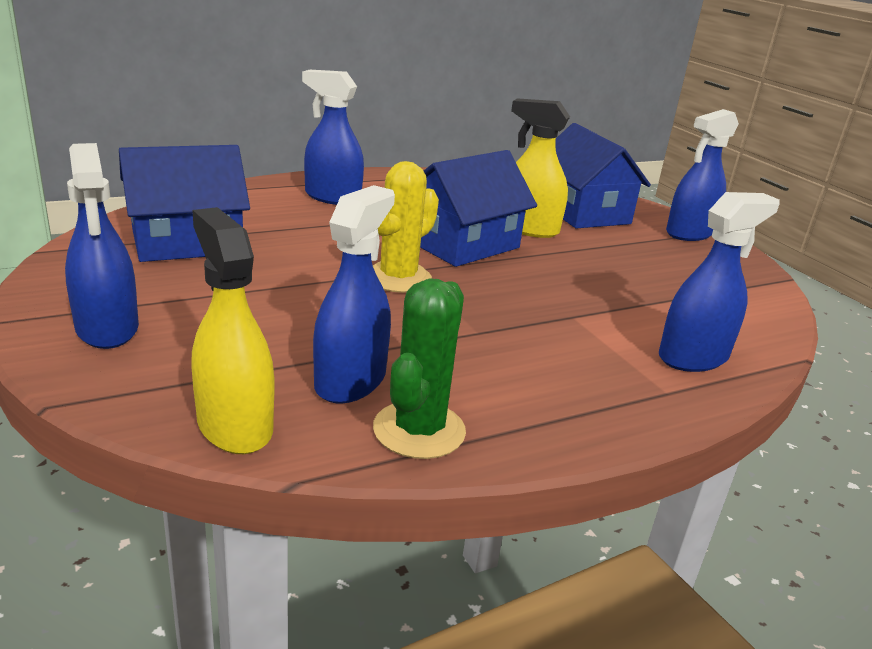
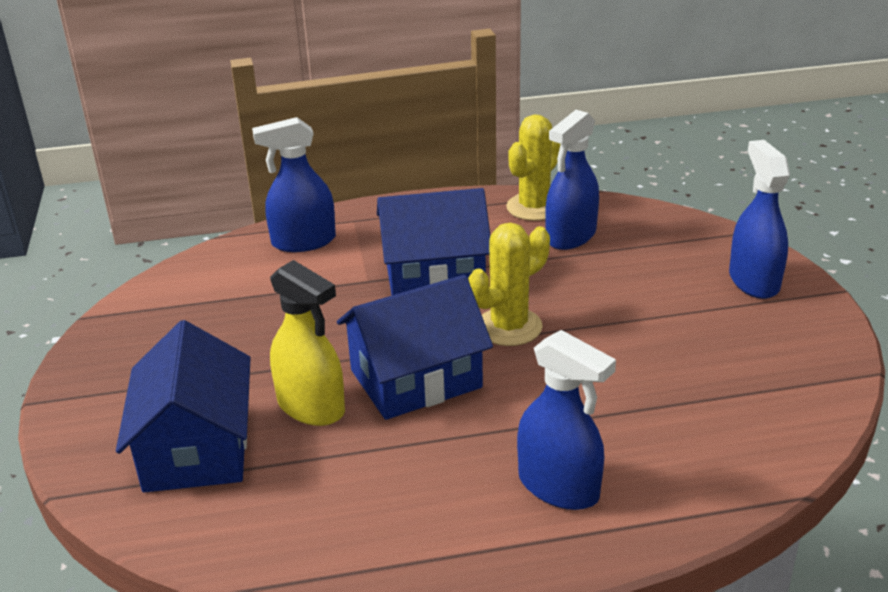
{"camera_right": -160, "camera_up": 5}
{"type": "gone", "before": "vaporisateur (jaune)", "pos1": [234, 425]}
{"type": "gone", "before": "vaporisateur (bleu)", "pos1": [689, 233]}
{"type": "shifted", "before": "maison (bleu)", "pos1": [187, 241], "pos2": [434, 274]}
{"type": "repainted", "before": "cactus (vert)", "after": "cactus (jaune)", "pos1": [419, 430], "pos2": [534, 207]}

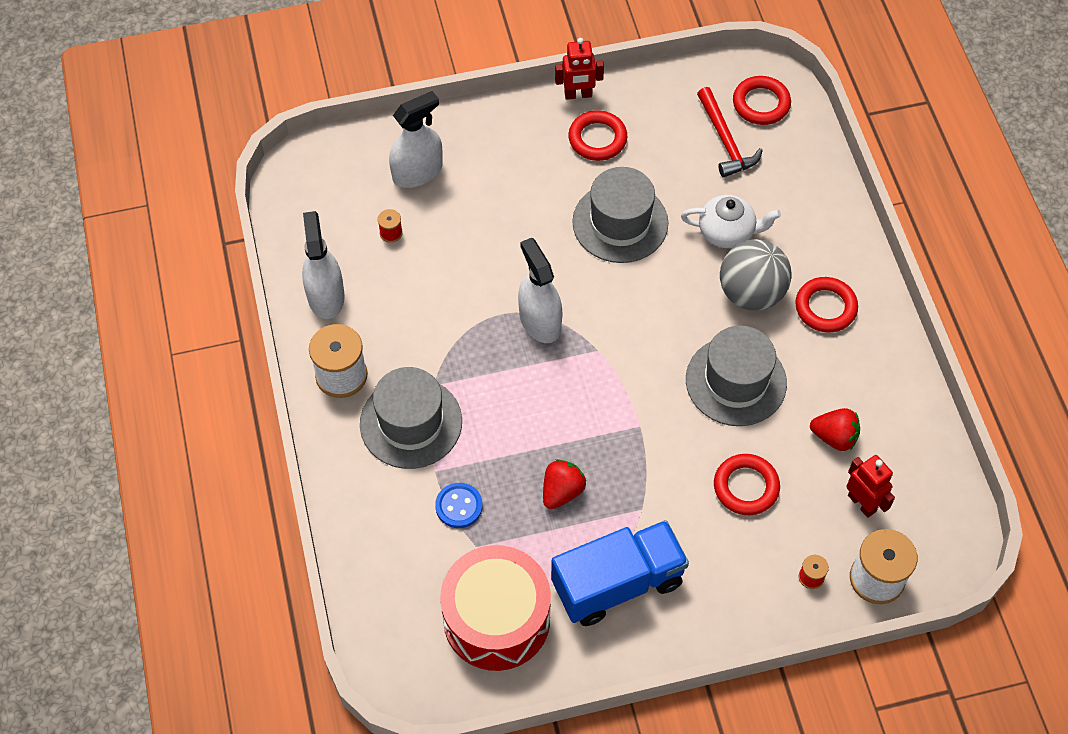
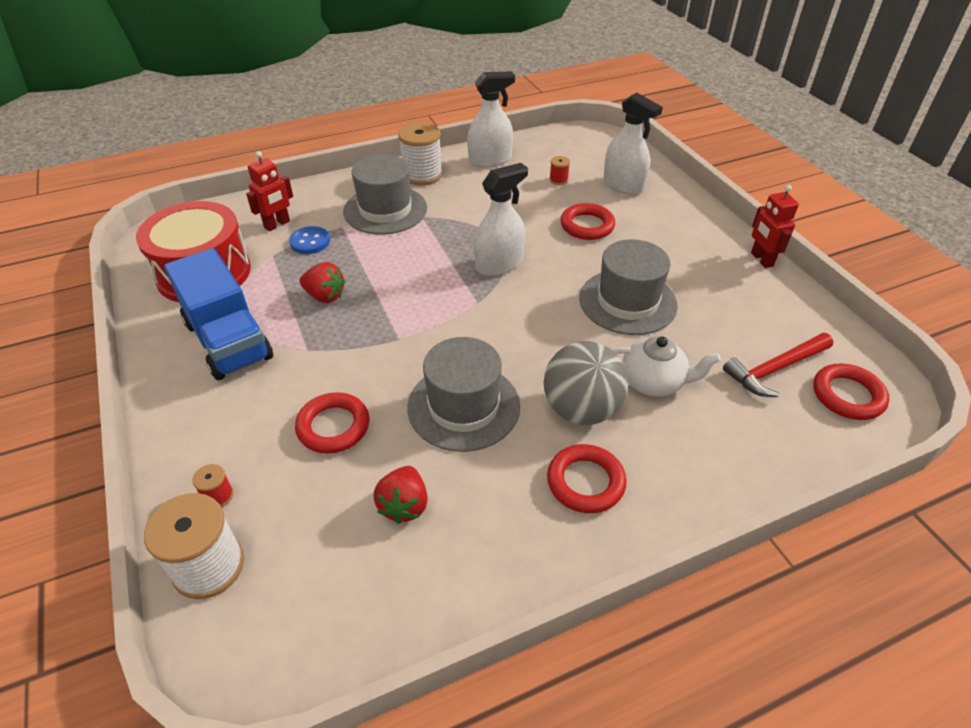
{"camera_right": 80, "camera_up": -15}
{"type": "shifted", "before": "anneau (rouge)", "pos1": [597, 139], "pos2": [587, 226]}
{"type": "shifted", "before": "robot (rouge)", "pos1": [862, 503], "pos2": [277, 224]}
{"type": "rotated", "before": "théière (blanc)", "pos1": [727, 232], "pos2": [653, 382], "turn": -75}

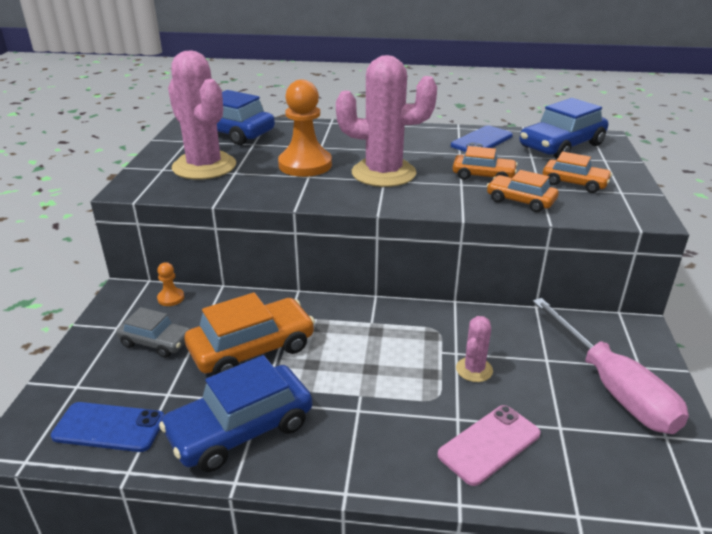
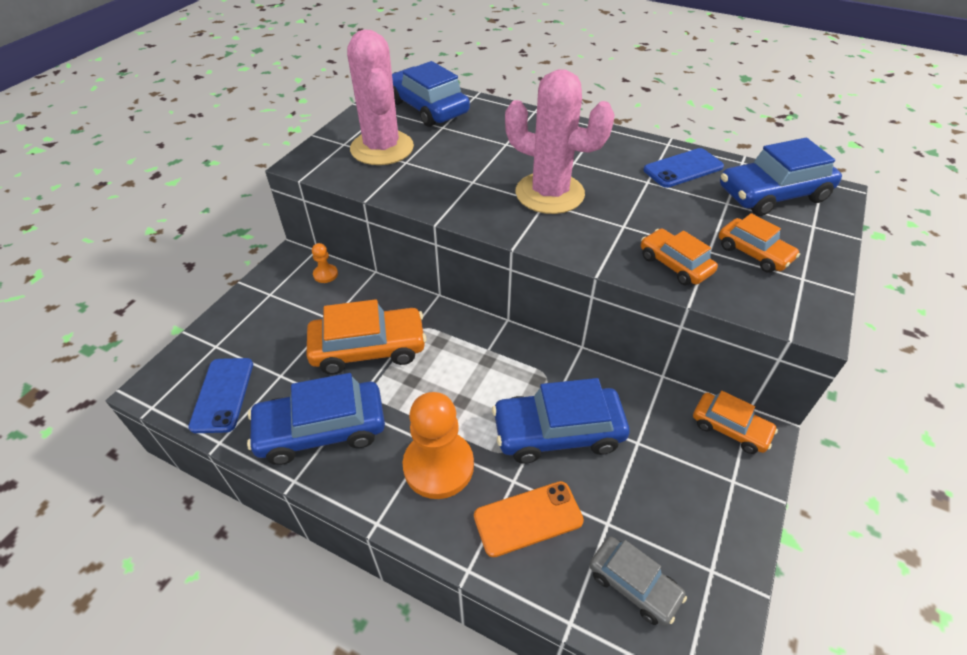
{"camera_right": 20, "camera_up": 15}
{"type": "gone", "before": "tournevis (rose)", "pos1": [612, 387]}
{"type": "shifted", "before": "voiture (gris)", "pos1": [156, 342], "pos2": [633, 584]}
{"type": "shifted", "before": "pion (orange)", "pos1": [305, 165], "pos2": [438, 466]}
{"type": "shifted", "before": "voiture (orange)", "pos1": [483, 176], "pos2": [730, 428]}
{"type": "swapped", "before": "cactus (rose)", "after": "voiture (bleu)", "pos1": [474, 370], "pos2": [558, 432]}
{"type": "repainted", "before": "téléphone (rose)", "after": "téléphone (orange)", "pos1": [489, 444], "pos2": [528, 518]}
{"type": "rotated", "before": "téléphone (bleu)", "pos1": [109, 427], "pos2": [223, 395], "turn": 60}

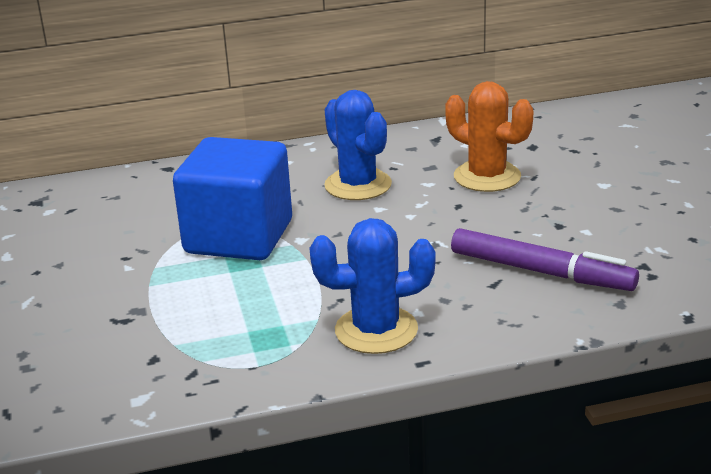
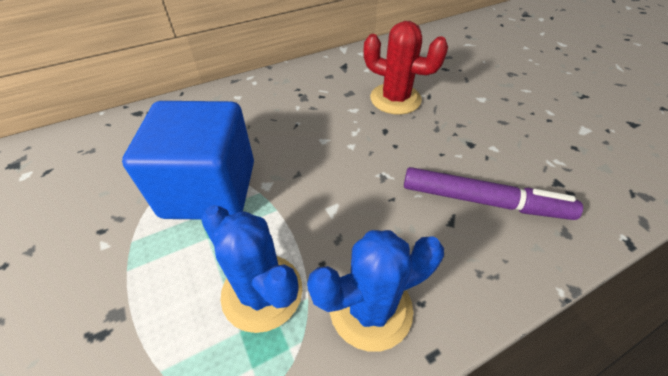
{"camera_right": -15, "camera_up": 20}
{"type": "shifted", "before": "cactus (bleu)", "pos1": [358, 185], "pos2": [262, 292]}
{"type": "repainted", "before": "cactus (orange)", "after": "cactus (rouge)", "pos1": [487, 177], "pos2": [395, 99]}

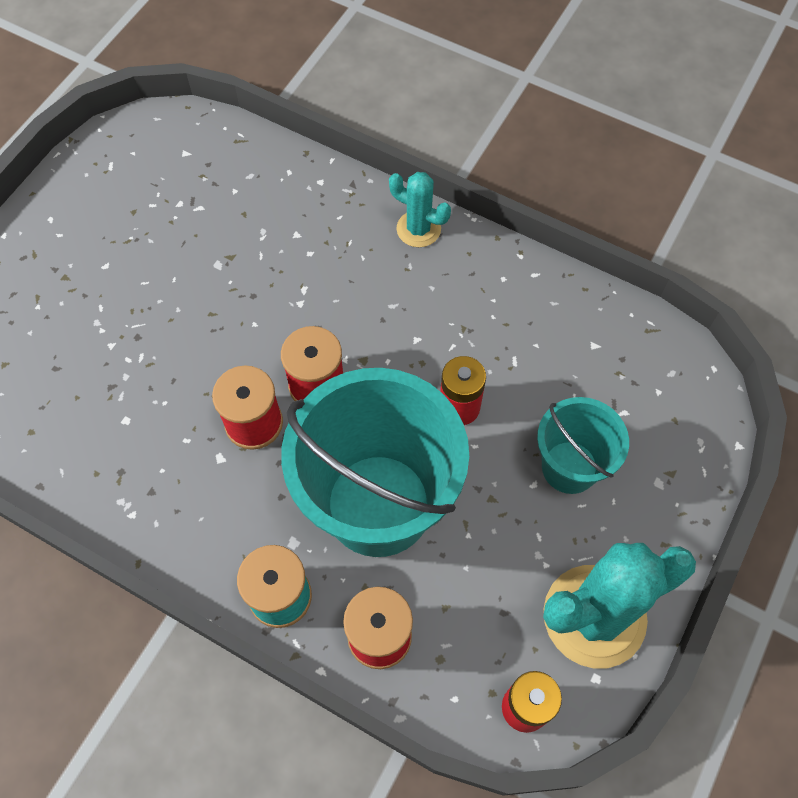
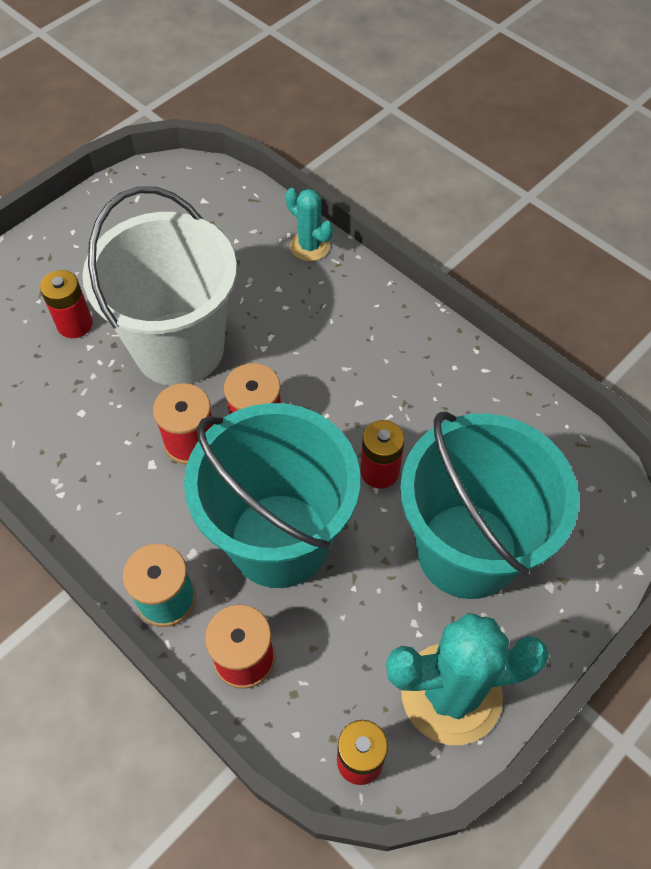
{"camera_right": 15, "camera_up": -5}
{"type": "new", "after": "pile (rouge)", "pos2": [75, 324]}
{"type": "new", "after": "seau (blanc)", "pos2": [179, 348]}
{"type": "shifted", "before": "cactus (turquoise)", "pos1": [418, 229], "pos2": [310, 246]}
{"type": "scaled", "before": "seau (turquoise)", "pos1": [569, 467], "pos2": [467, 550], "scale": 1.88}

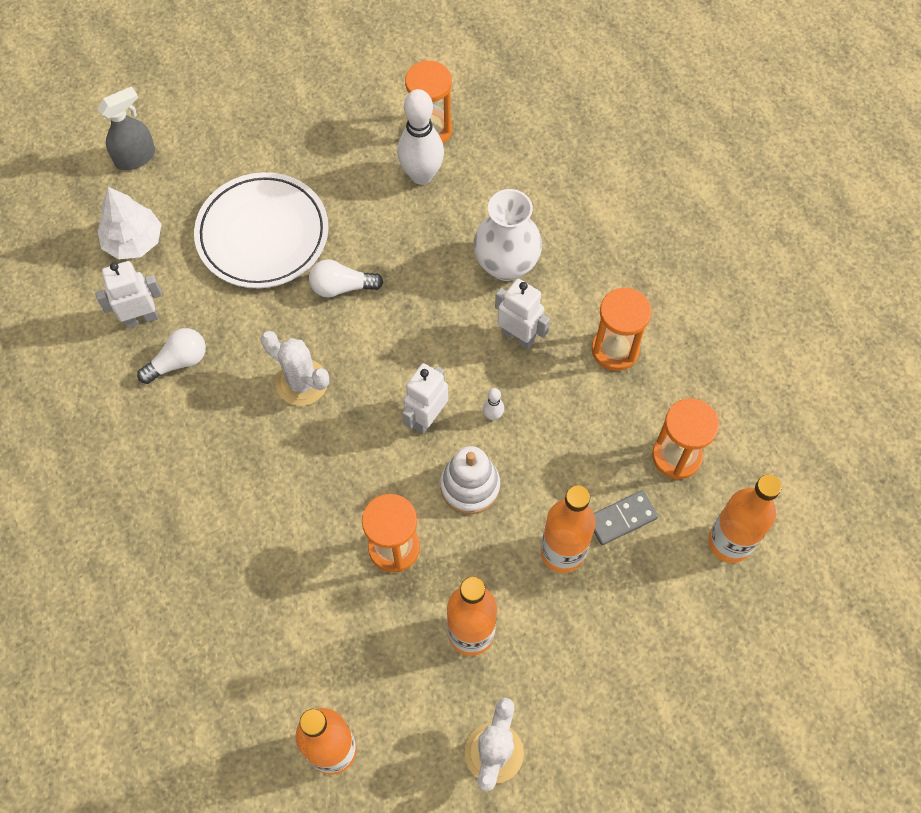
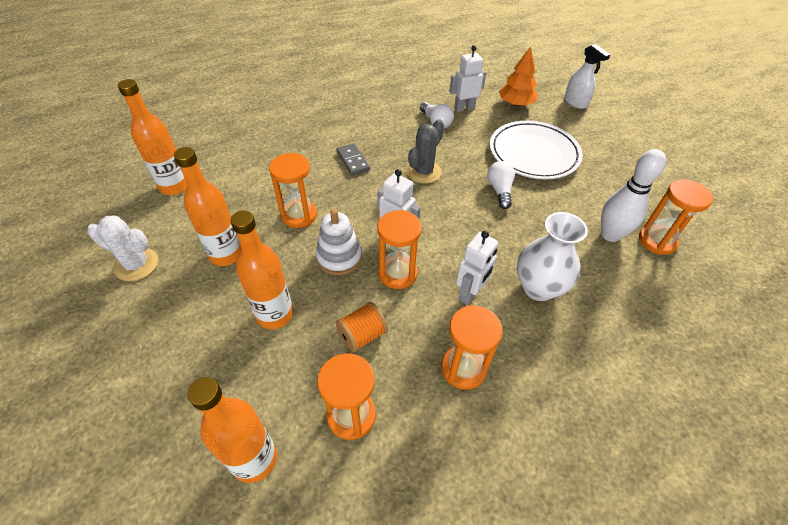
{"camera_right": 90, "camera_up": -15}
{"type": "new", "after": "bobine (orange)", "pos2": [362, 335]}
{"type": "shifted", "before": "domino (gris)", "pos1": [621, 519], "pos2": [353, 161]}
{"type": "swapped", "before": "quille (blanc)", "after": "sablier (orange)", "pos1": [493, 415], "pos2": [397, 273]}
{"type": "repainted", "before": "vaporisateur (gris)", "after": "vaporisateur (blanc)", "pos1": [136, 157], "pos2": [575, 102]}
{"type": "repainted", "before": "arbre (blanc)", "after": "arbre (orange)", "pos1": [133, 241], "pos2": [516, 104]}
{"type": "repainted", "before": "cactus (blanc)", "after": "cactus (gris)", "pos1": [302, 382], "pos2": [423, 172]}
{"type": "rotated", "before": "robot (blanc)", "pos1": [141, 318], "pos2": [464, 108], "turn": -90}

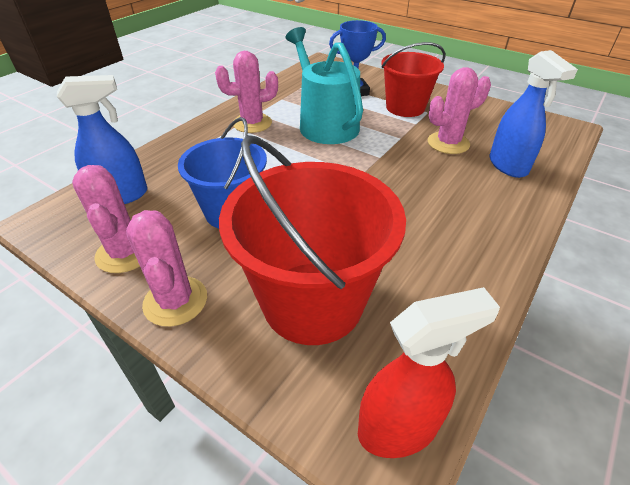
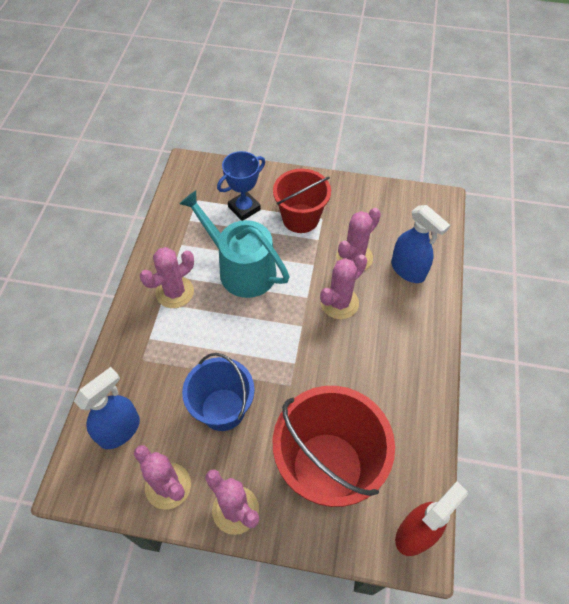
{"camera_right": -25, "camera_up": 15}
{"type": "new", "after": "cactus (rose)", "pos2": [339, 303]}

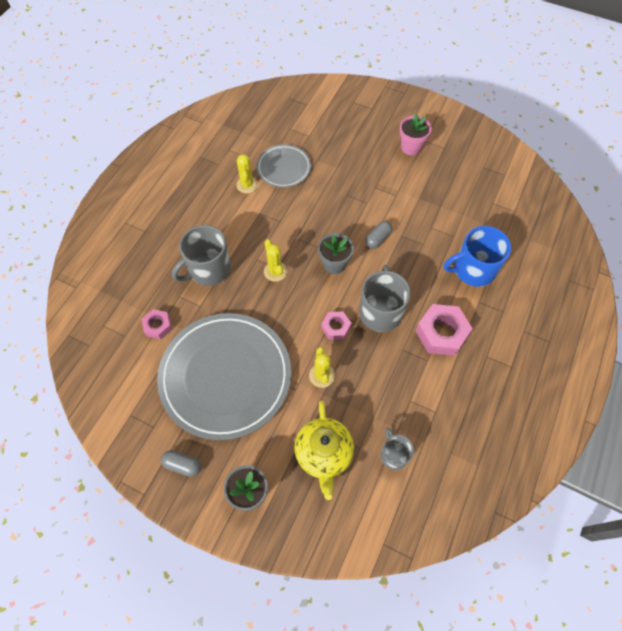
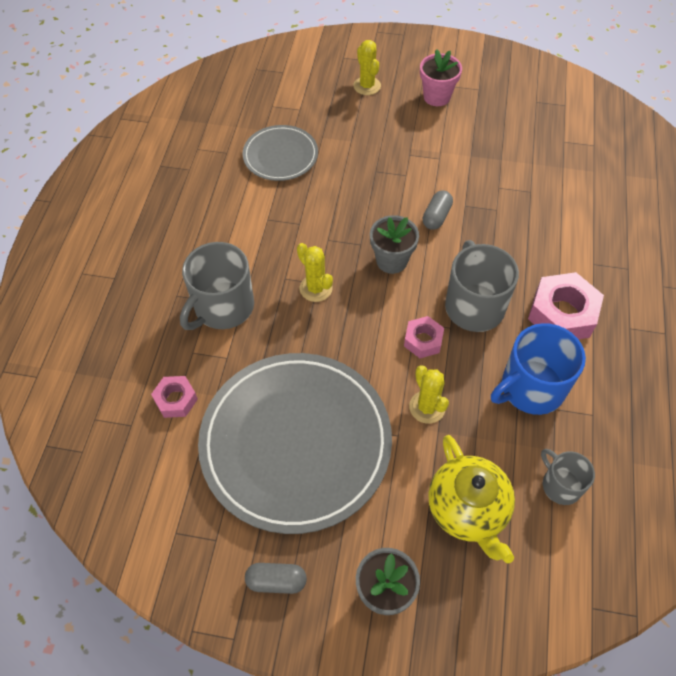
{"camera_right": -15, "camera_up": -5}
{"type": "shifted", "before": "cactus (jaune)", "pos1": [247, 185], "pos2": [367, 86]}
{"type": "shifted", "before": "tasse (bleu)", "pos1": [473, 269], "pos2": [530, 388]}

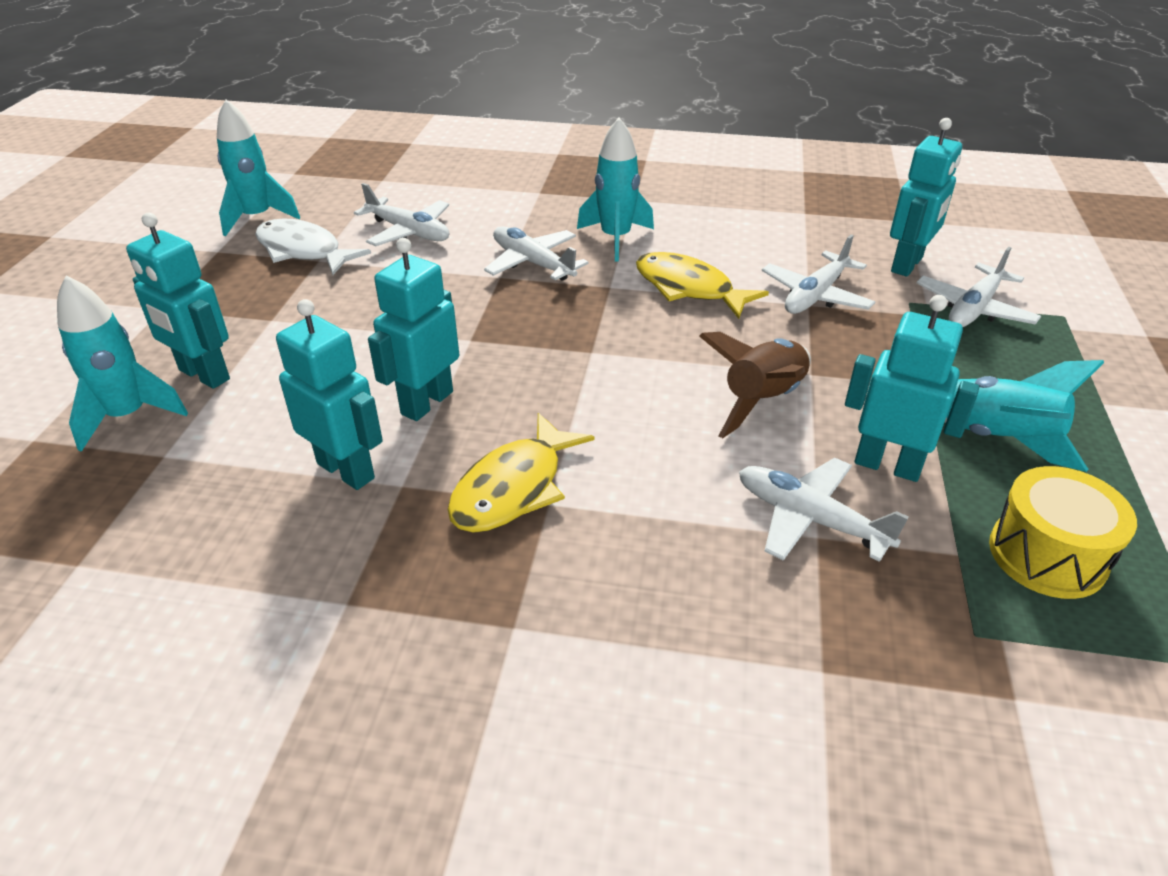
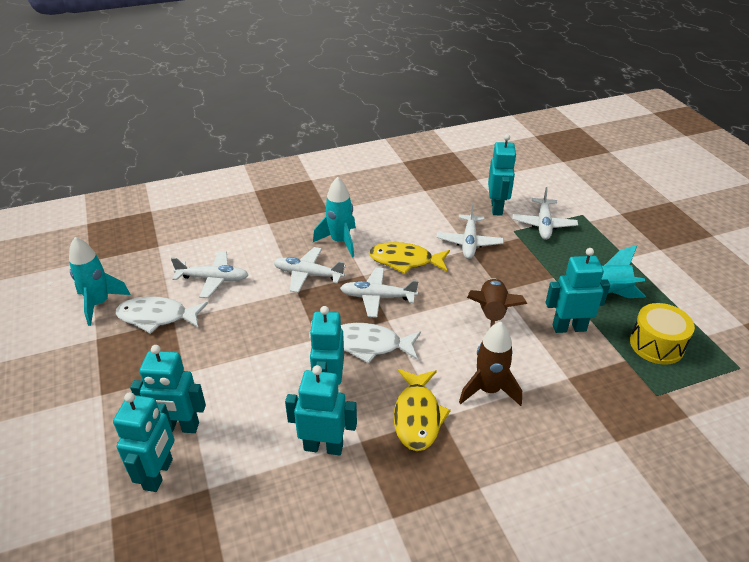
{"camera_right": -30, "camera_up": 0}
{"type": "new", "after": "poisson (blanc)", "pos2": [369, 345]}
{"type": "new", "after": "fusée (marron)", "pos2": [488, 390]}
{"type": "shifted", "before": "avion (blanc)", "pos1": [809, 519], "pos2": [377, 297]}
{"type": "swapped", "before": "fusée (turquoise)", "after": "robot (turquoise)", "pos1": [128, 416], "pos2": [158, 474]}

